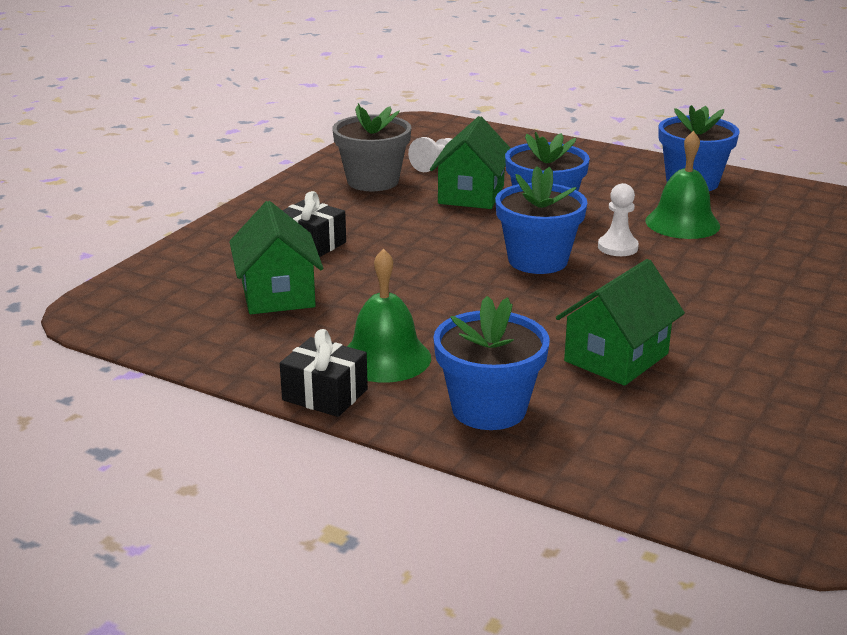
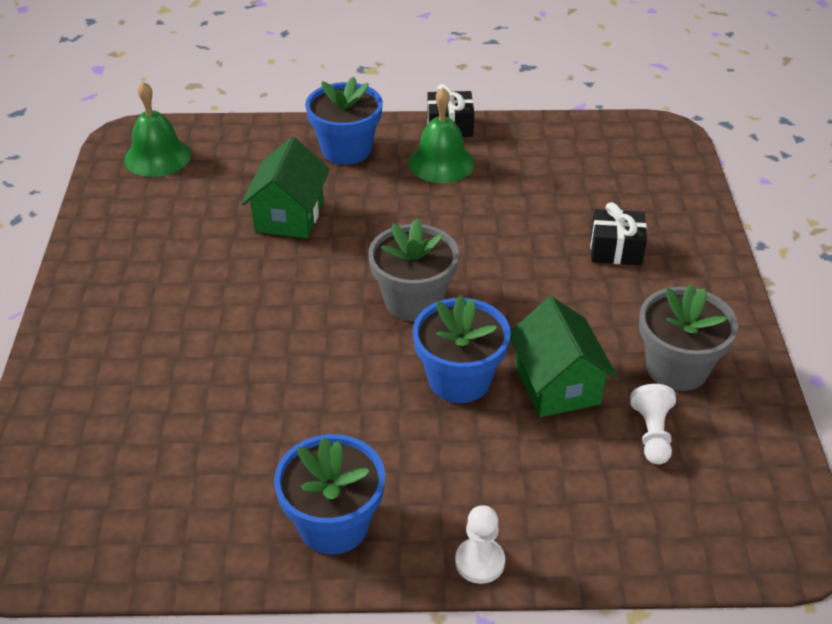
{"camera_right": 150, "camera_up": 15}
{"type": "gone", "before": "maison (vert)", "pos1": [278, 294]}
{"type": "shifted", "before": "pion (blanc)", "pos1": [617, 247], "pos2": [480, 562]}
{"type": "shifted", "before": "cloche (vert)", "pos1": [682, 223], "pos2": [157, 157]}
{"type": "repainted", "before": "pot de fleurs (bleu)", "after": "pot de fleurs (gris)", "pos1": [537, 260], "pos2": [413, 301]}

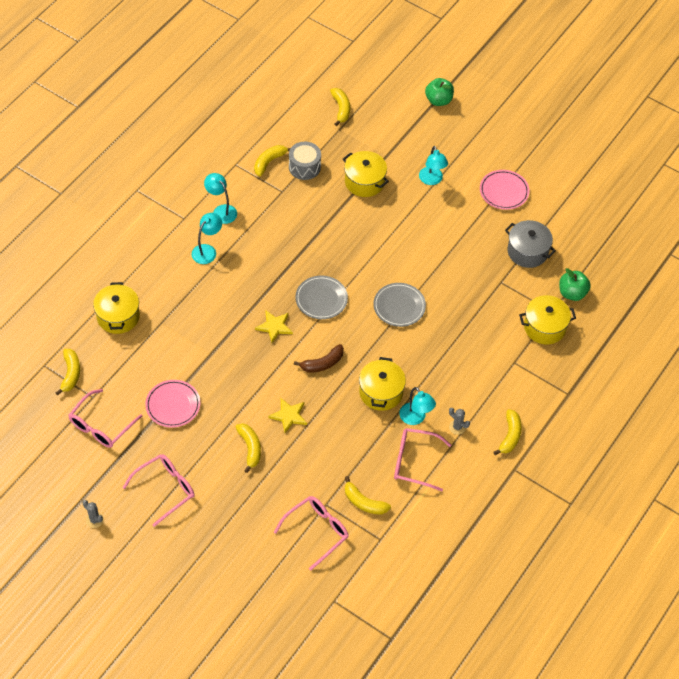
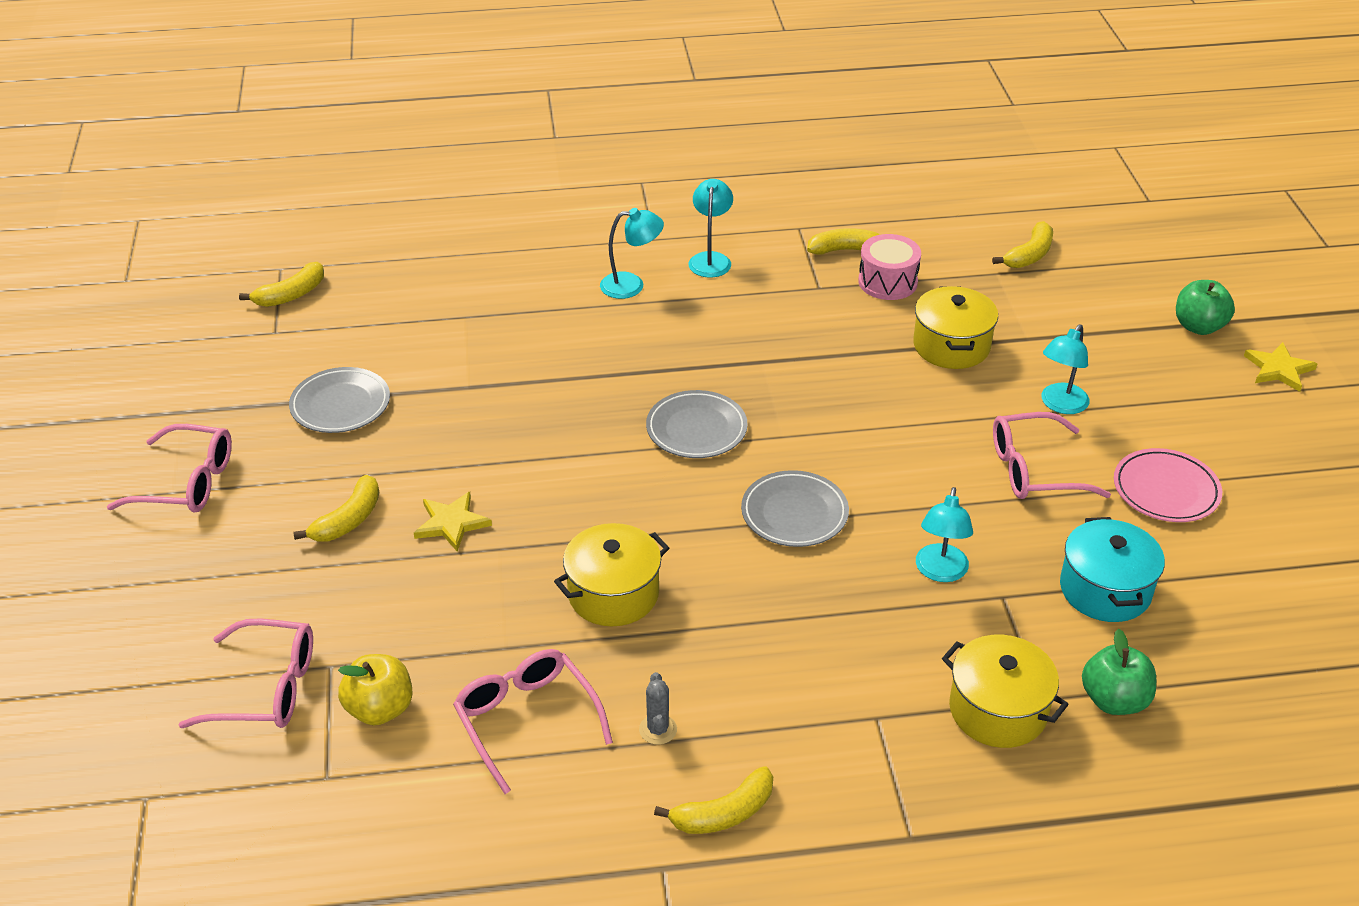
{"camera_right": 50, "camera_up": -15}
{"type": "gone", "before": "cactus (gris)", "pos1": [94, 520]}
{"type": "gone", "before": "marmite (jaune)", "pos1": [118, 316]}
{"type": "gone", "before": "banane (marron)", "pos1": [322, 363]}
{"type": "shifted", "before": "lunettes (rose)", "pos1": [101, 425], "pos2": [1034, 470]}
{"type": "shifted", "before": "étoile (jaune)", "pos1": [274, 327], "pos2": [1278, 369]}
{"type": "shifted", "before": "lampe (turquoise)", "pos1": [415, 418], "pos2": [940, 572]}
{"type": "swapped", "before": "banane (jaune)", "after": "pomme (jaune)", "pos1": [364, 502], "pos2": [380, 709]}
{"type": "repainted", "before": "assiette (rose)", "after": "assiette (gris)", "pos1": [173, 405], "pos2": [340, 405]}
{"type": "repainted", "before": "tambour (gris)", "after": "tambour (rose)", "pos1": [304, 167], "pos2": [887, 282]}
{"type": "repainted", "before": "marmite (gris)", "after": "marmite (turquoise)", "pos1": [527, 251], "pos2": [1105, 589]}

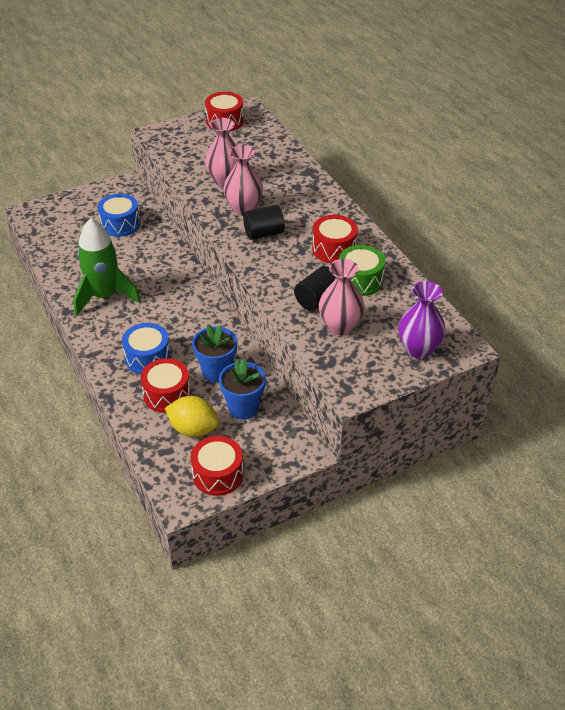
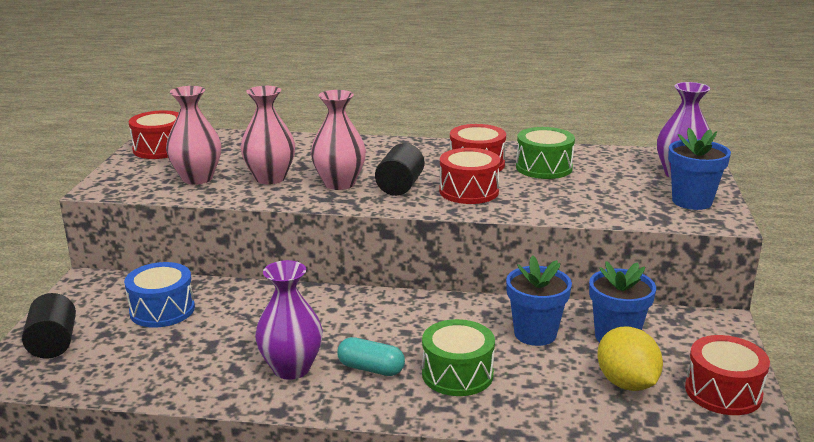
{"camera_right": -55, "camera_up": -20}
{"type": "new", "after": "gélule (turquoise)", "pos2": [371, 369]}
{"type": "new", "after": "pot de fleurs (bleu)", "pos2": [692, 201]}
{"type": "shifted", "before": "tambour (rouge)", "pos1": [167, 394], "pos2": [469, 191]}
{"type": "shifted", "before": "cylindre (noir)", "pos1": [317, 299], "pos2": [53, 343]}
{"type": "shifted", "before": "vase (rose)", "pos1": [340, 326], "pos2": [197, 178]}
{"type": "swapped", "before": "fusée (vert)", "after": "vase (violet)", "pos1": [104, 296], "pos2": [291, 368]}
{"type": "repainted", "before": "tambour (bleu)", "after": "tambour (vert)", "pos1": [148, 358], "pos2": [457, 374]}
{"type": "rotated", "before": "citron (jaune)", "pos1": [193, 429], "pos2": [626, 383], "turn": -75}

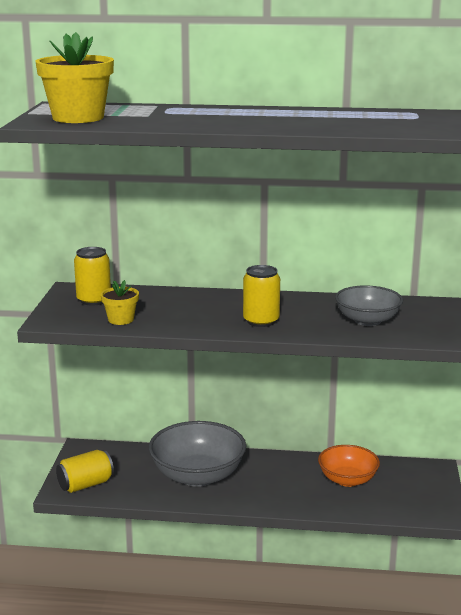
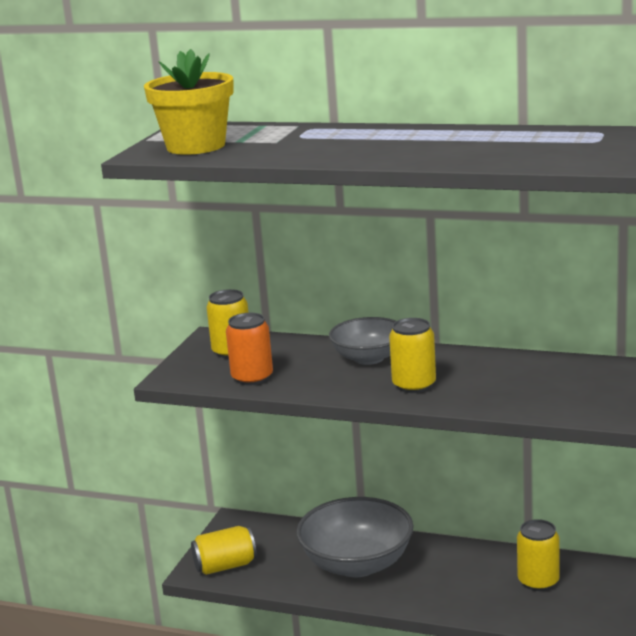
{"camera_right": 15, "camera_up": 0}
{"type": "shifted", "before": "bol (gris)", "pos1": [367, 320], "pos2": [369, 358]}
{"type": "swapped", "before": "pot de fleurs (jaune)", "after": "canette (orange)", "pos1": [121, 319], "pos2": [252, 378]}
{"type": "swapped", "before": "bol (orange)", "after": "canette (jaune)", "pos1": [347, 480], "pos2": [538, 581]}

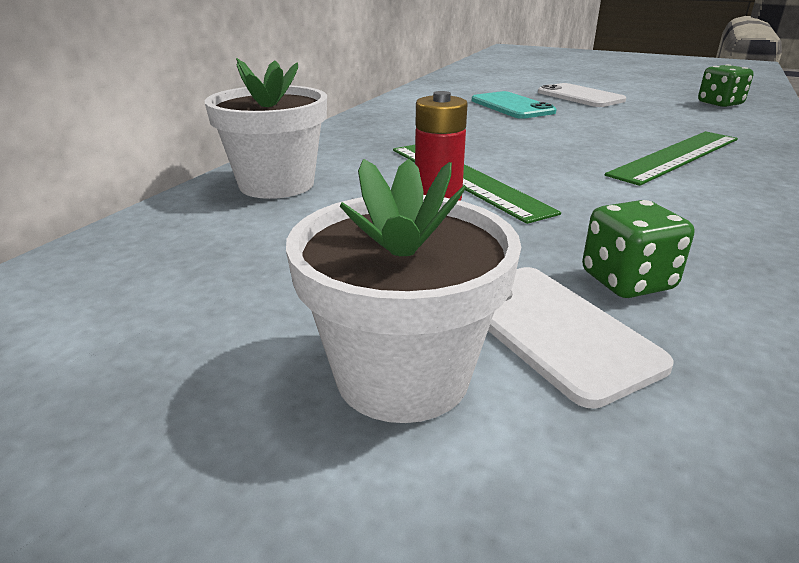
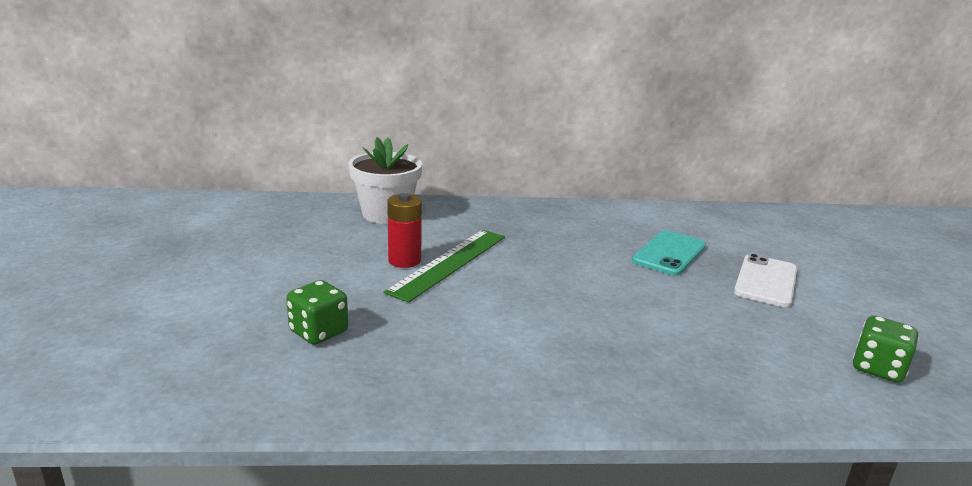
{"camera_right": 60, "camera_up": -5}
{"type": "gone", "before": "pot de fleurs (blanc)", "pos1": [402, 375]}
{"type": "gone", "before": "téléphone (blanc)", "pos1": [553, 330]}
{"type": "gone", "before": "règle (vert)", "pos1": [676, 156]}

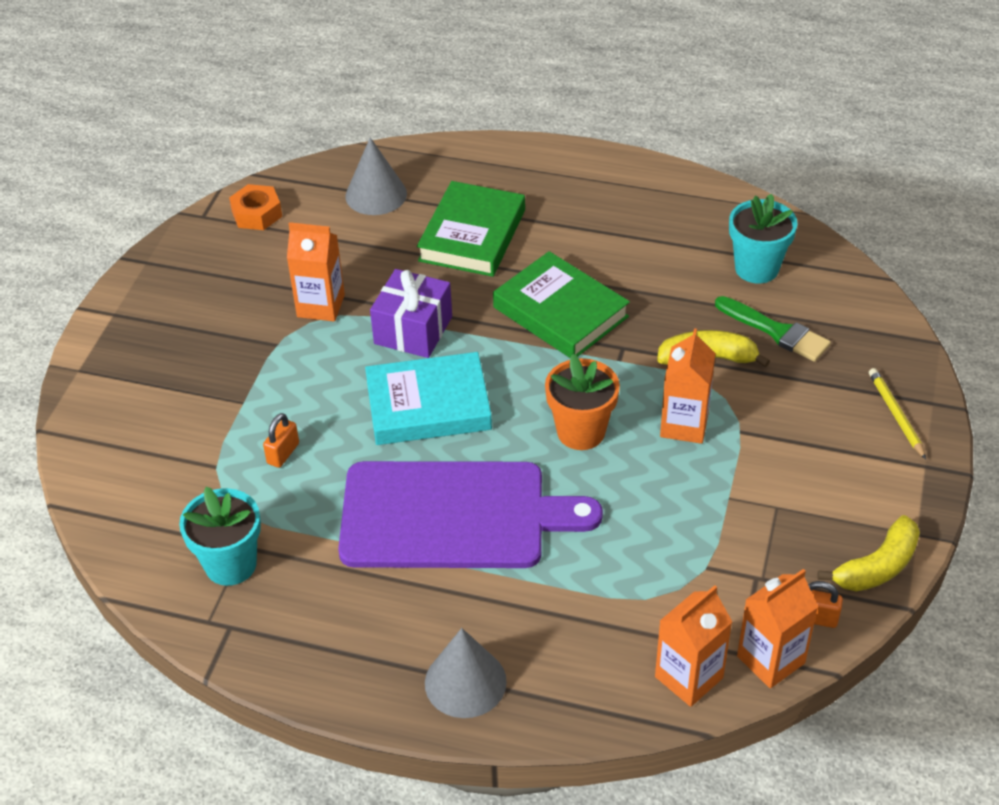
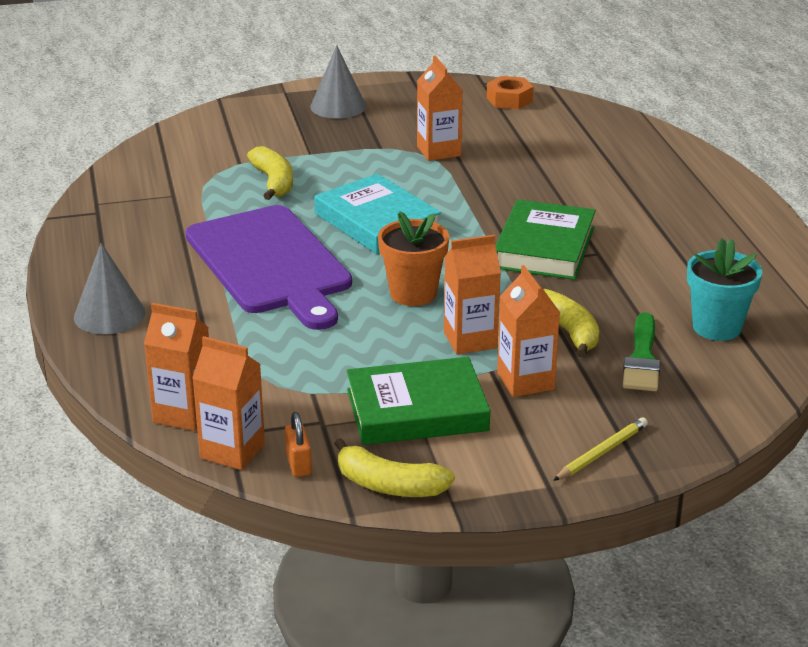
{"camera_right": 60, "camera_up": -15}
{"type": "gone", "before": "pot de fleurs (turquoise)", "pos1": [231, 564]}
{"type": "gone", "before": "cadeau (violet)", "pos1": [413, 330]}
{"type": "new", "after": "brique de lait (orange)", "pos2": [525, 381]}
{"type": "shifted", "before": "cône (gris)", "pos1": [376, 194], "pos2": [338, 106]}
{"type": "shifted", "before": "livre (vert)", "pos1": [472, 235], "pos2": [417, 410]}
{"type": "swapped", "before": "cadenas (orange)", "after": "banane (jaune)", "pos1": [283, 453], "pos2": [273, 182]}

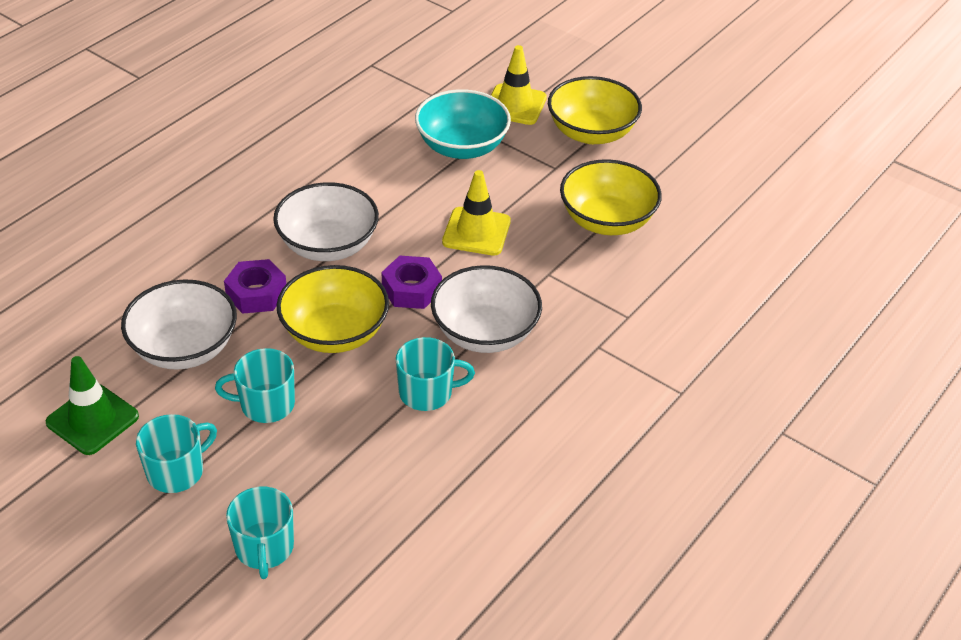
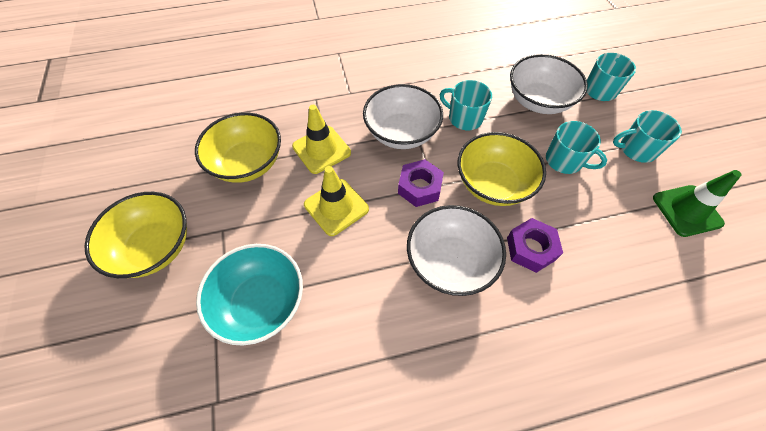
{"camera_right": -140, "camera_up": 15}
{"type": "shifted", "before": "bol (blanc)", "pos1": [184, 348], "pos2": [538, 101]}
{"type": "shifted", "before": "cône de chantier (jaune)", "pos1": [515, 105], "pos2": [321, 149]}

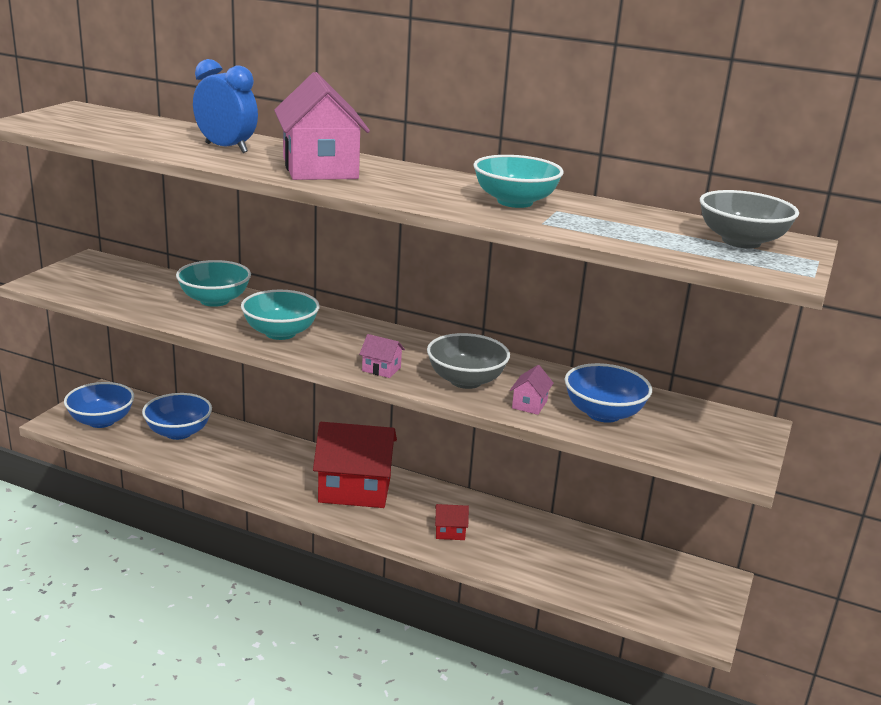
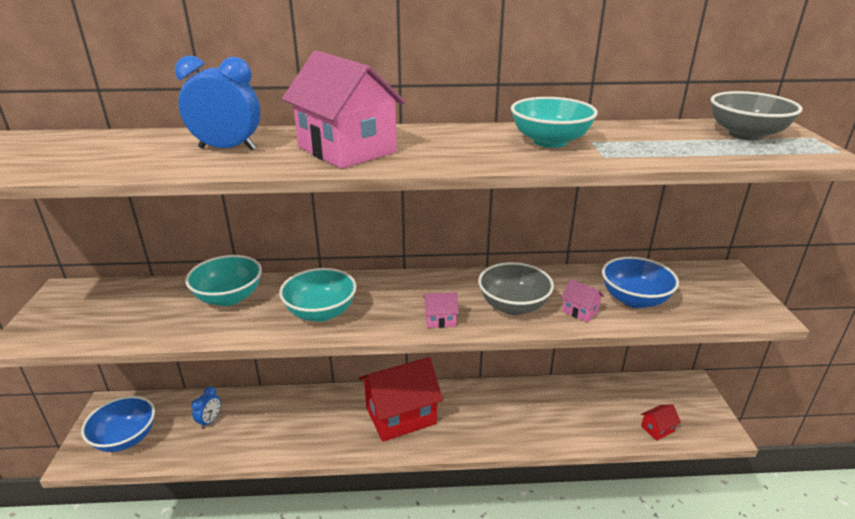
{"camera_right": -25, "camera_up": 5}
{"type": "shifted", "before": "maison (rouge)", "pos1": [450, 532], "pos2": [657, 429]}
{"type": "swapped", "before": "bol (bleu)", "after": "réveil (bleu)", "pos1": [178, 432], "pos2": [210, 421]}
{"type": "rotated", "before": "maison (rose)", "pos1": [529, 404], "pos2": [580, 311], "turn": -45}

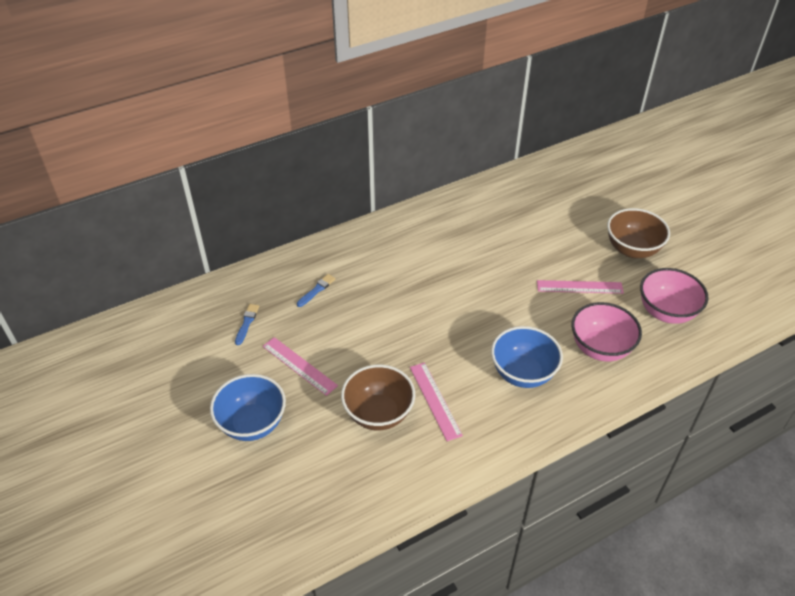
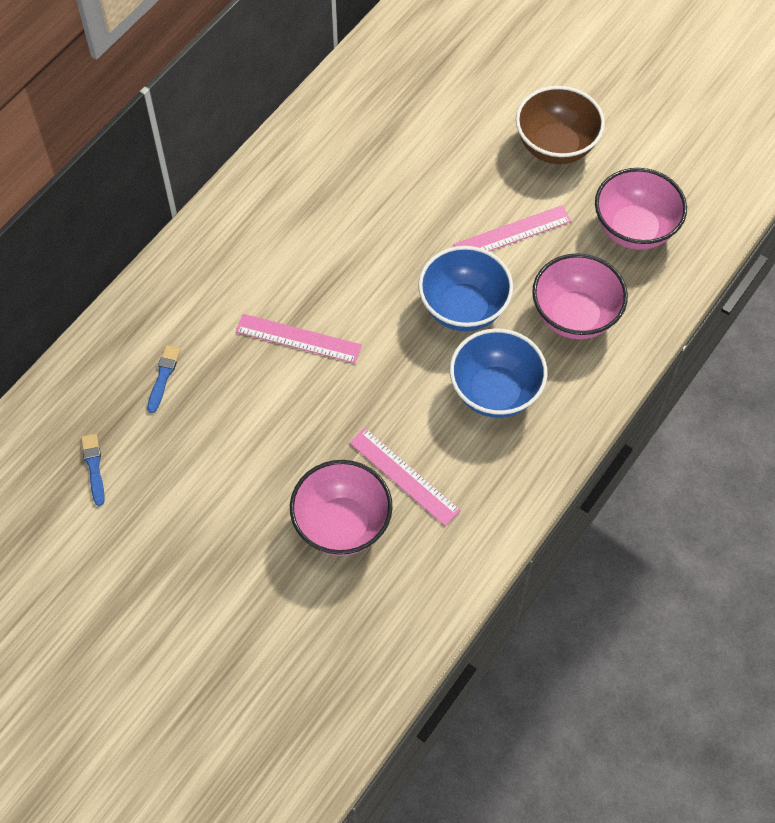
{"camera_right": -25, "camera_up": 15}
{"type": "shifted", "before": "bol (bleu)", "pos1": [252, 423], "pos2": [463, 308]}
{"type": "shifted", "before": "règle (rose)", "pos1": [299, 366], "pos2": [298, 338]}
{"type": "repainted", "before": "bol (marron)", "after": "bol (rose)", "pos1": [378, 413], "pos2": [342, 525]}

